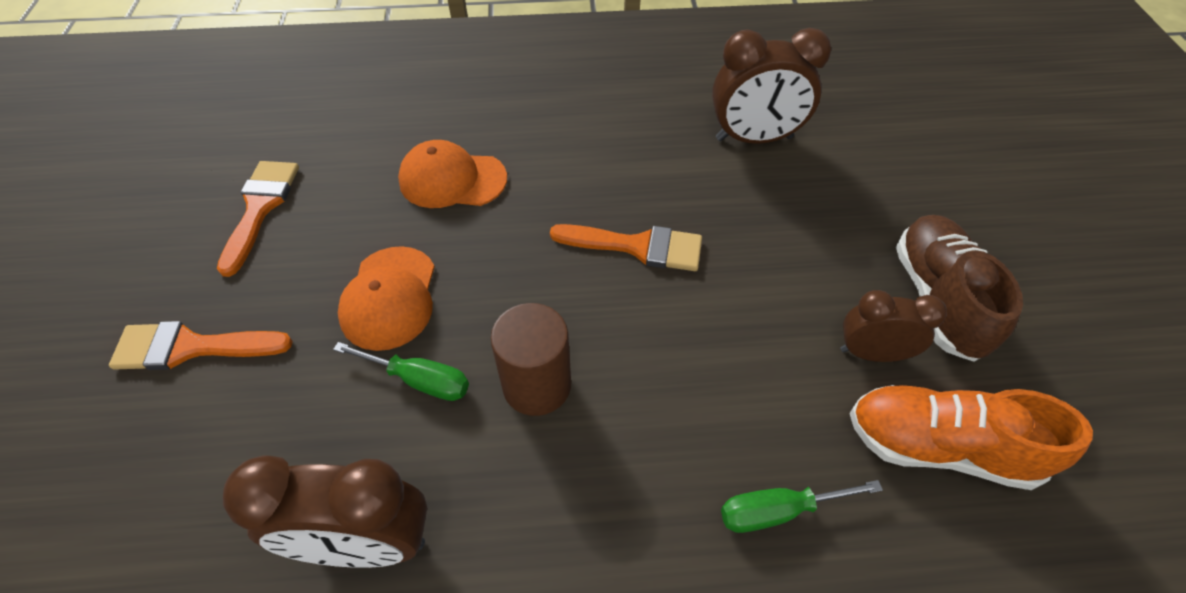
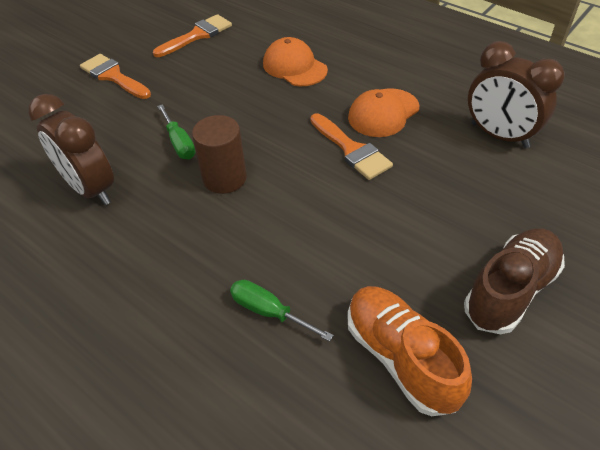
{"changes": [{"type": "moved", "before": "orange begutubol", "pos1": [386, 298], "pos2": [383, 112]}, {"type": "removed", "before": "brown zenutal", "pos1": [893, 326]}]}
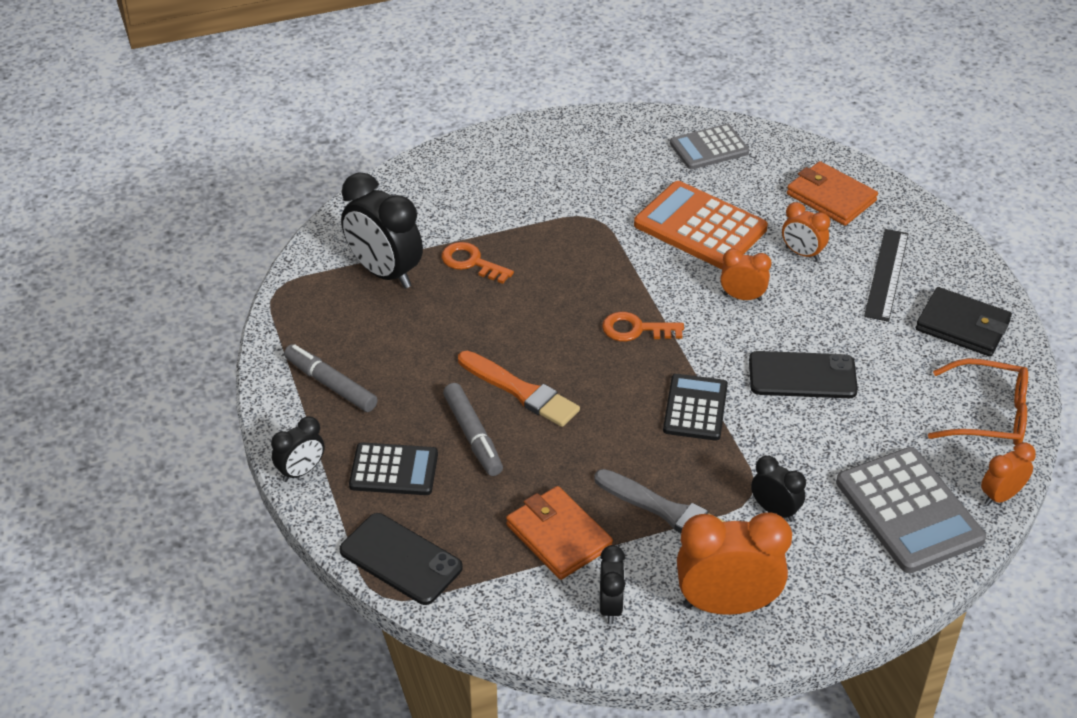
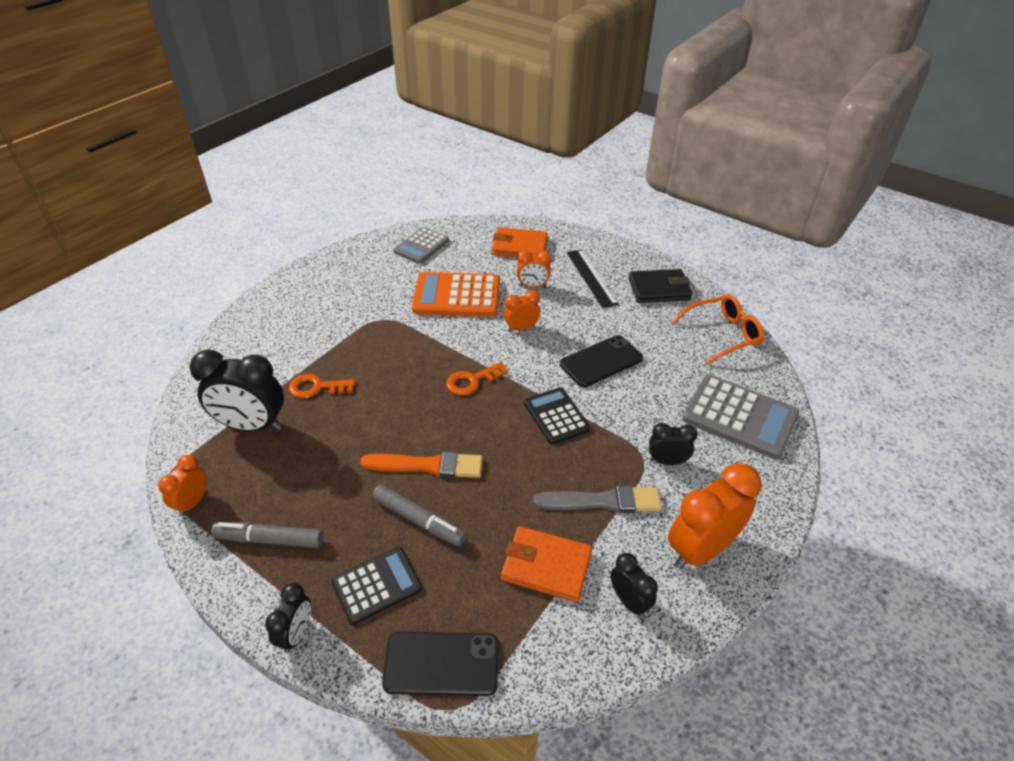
{"changes": [{"type": "moved", "before": "orange zenutal", "pos1": [1008, 474], "pos2": [182, 485]}]}
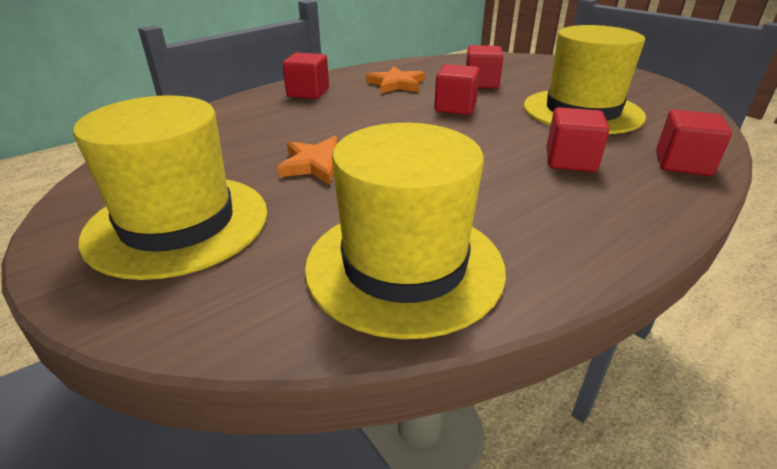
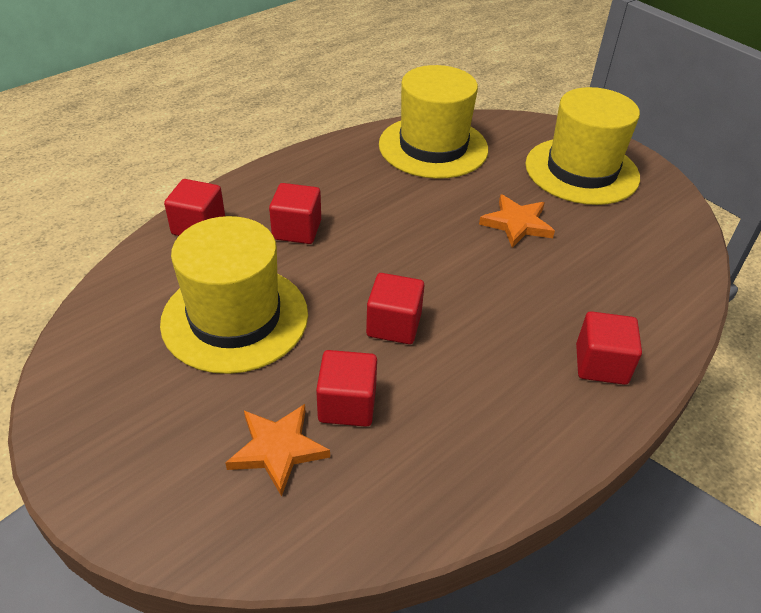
{"changes": [{"type": "moved", "before": "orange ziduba", "pos1": [395, 79], "pos2": [277, 450]}]}
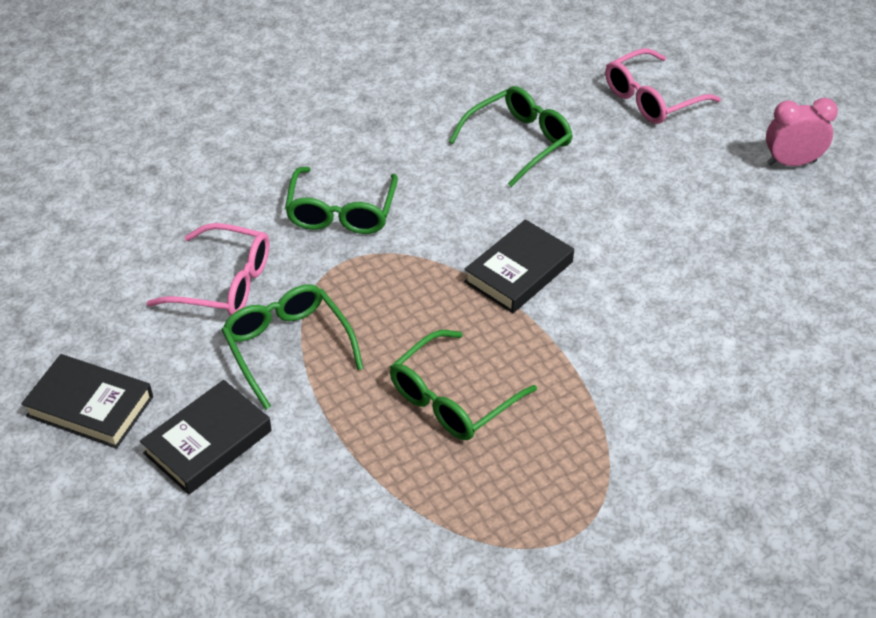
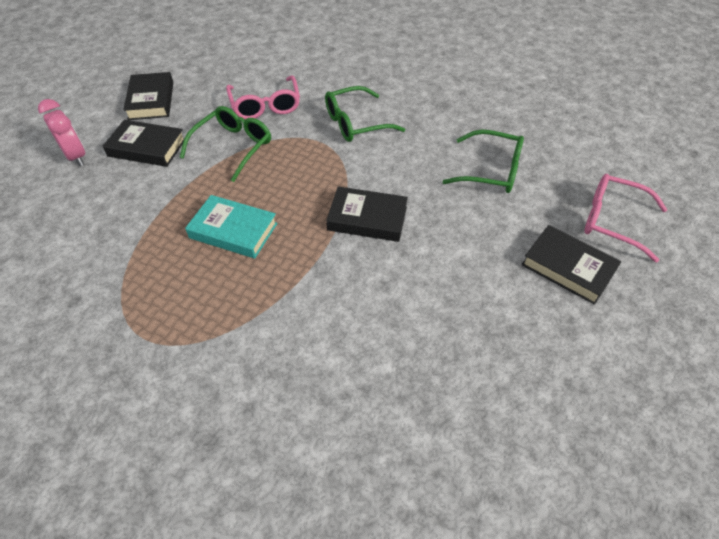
{"changes": [{"type": "replaced", "before": "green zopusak", "after": "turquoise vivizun", "pos1": [463, 385], "pos2": [231, 227]}, {"type": "moved", "before": "pink zenutal", "pos1": [802, 132], "pos2": [61, 132]}, {"type": "added", "after": "black vivizun", "pos2": [571, 265]}]}
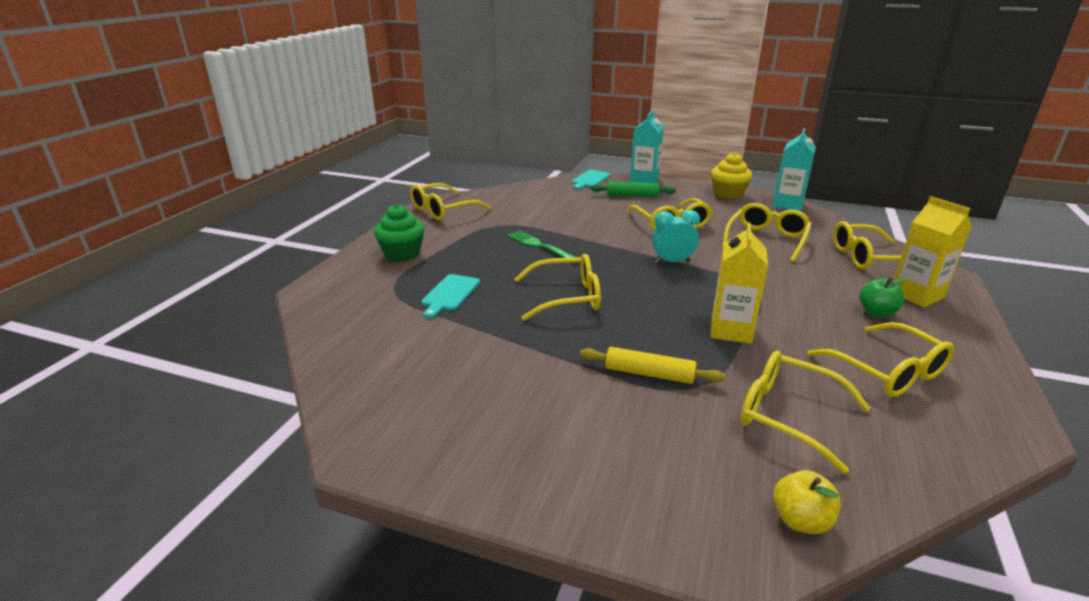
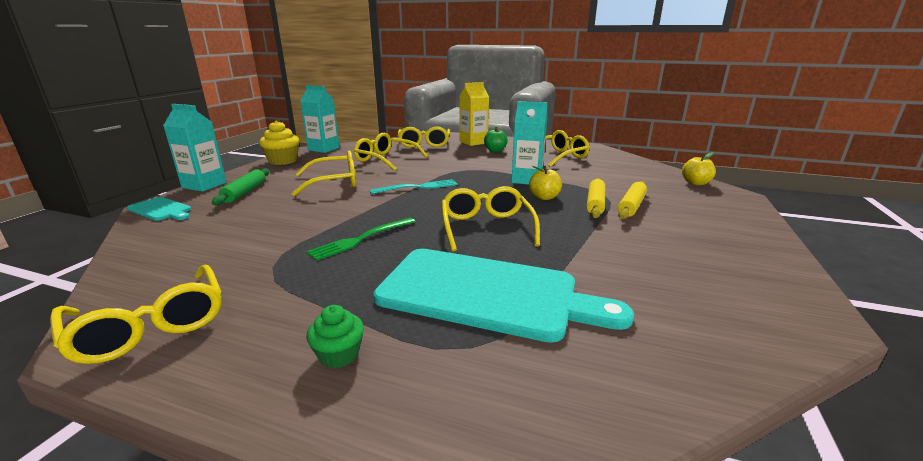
{"changes": [{"type": "resized", "before": "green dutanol", "pos1": [399, 233], "pos2": [335, 336], "scale": 0.59}, {"type": "resized", "before": "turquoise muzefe", "pos1": [450, 296], "pos2": [503, 296], "scale": 2.16}, {"type": "replaced", "before": "turquoise zenutal", "after": "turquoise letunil", "pos1": [676, 237], "pos2": [413, 186]}, {"type": "recoloured", "before": "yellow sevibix", "after": "turquoise sevibix", "pos1": [739, 283], "pos2": [530, 143]}, {"type": "removed", "before": "yellow zopusak", "pos1": [805, 412]}, {"type": "added", "after": "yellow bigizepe", "pos2": [545, 183]}, {"type": "added", "after": "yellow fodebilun", "pos2": [632, 200]}]}
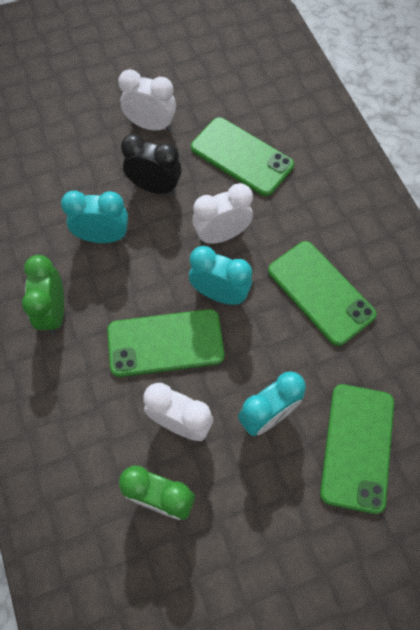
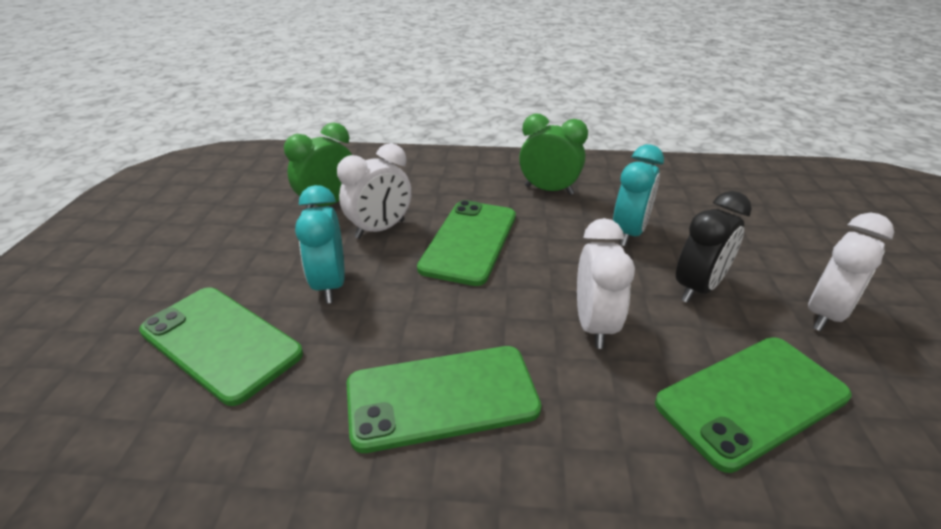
{"changes": [{"type": "removed", "before": "turquoise zenutal", "pos1": [220, 275]}]}
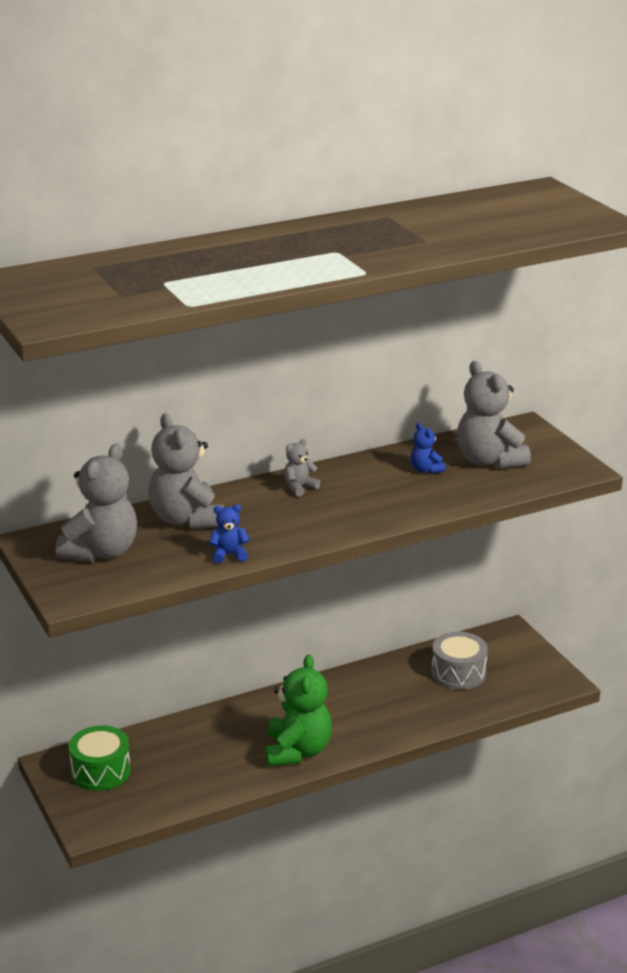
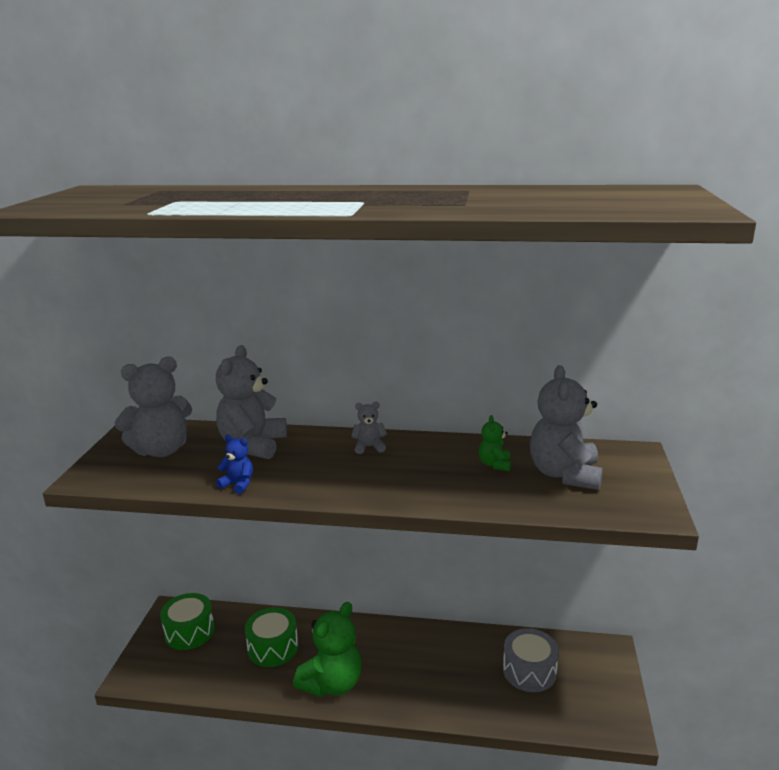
{"changes": [{"type": "recoloured", "before": "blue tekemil", "after": "green tekemil", "pos1": [428, 448], "pos2": [495, 443]}, {"type": "added", "after": "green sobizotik", "pos2": [271, 637]}]}
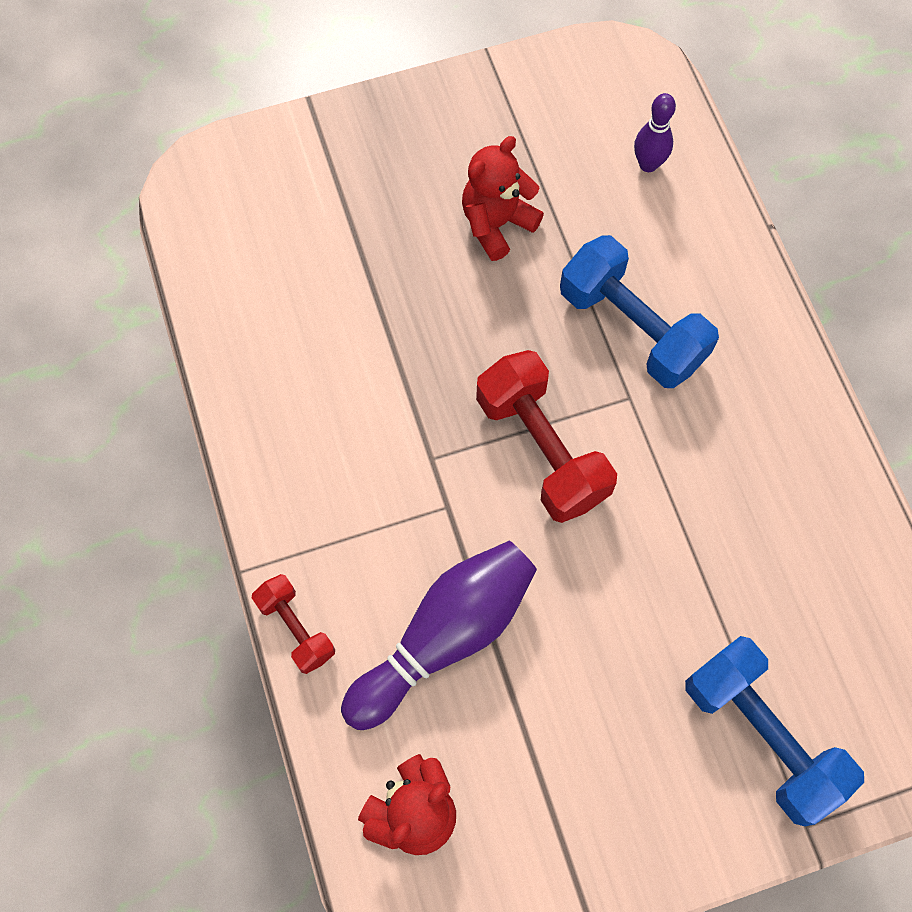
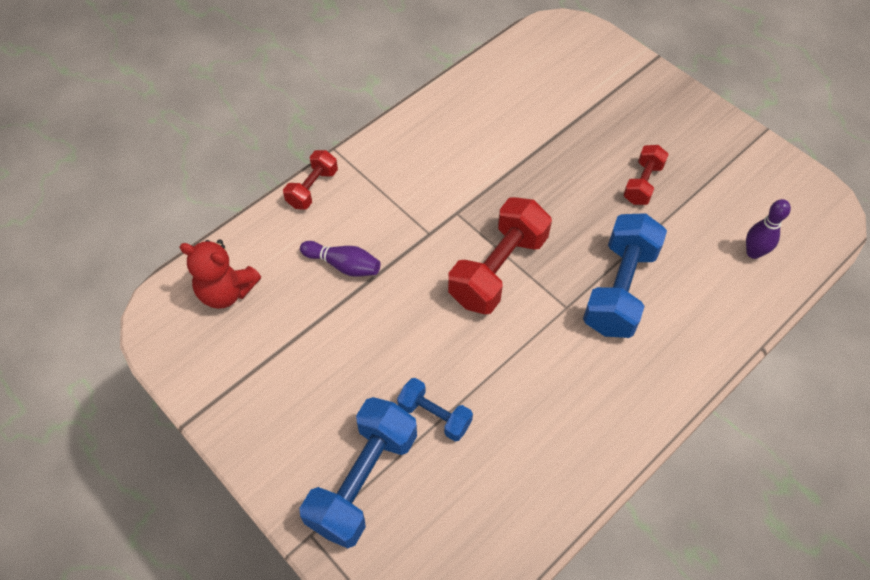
{"changes": [{"type": "resized", "before": "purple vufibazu", "pos1": [439, 635], "pos2": [340, 259], "scale": 0.53}, {"type": "replaced", "before": "red tekemil", "after": "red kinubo", "pos1": [503, 198], "pos2": [646, 175]}, {"type": "added", "after": "blue kinubo", "pos2": [435, 409]}]}
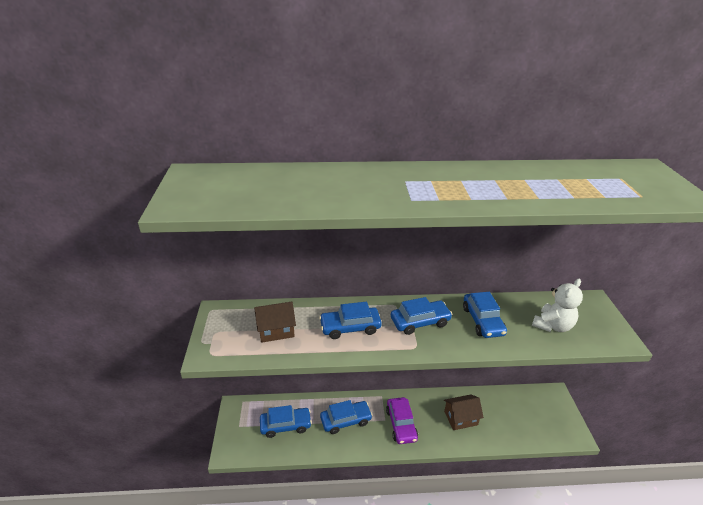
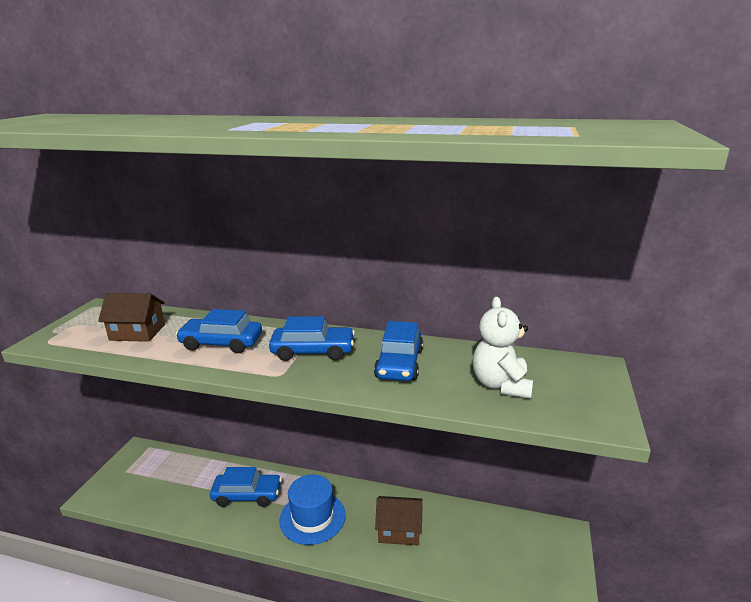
{"changes": [{"type": "removed", "before": "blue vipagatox", "pos1": [286, 421]}, {"type": "replaced", "before": "purple vipagatox", "after": "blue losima", "pos1": [402, 420], "pos2": [312, 509]}, {"type": "turned", "before": "white tekemil", "pos1": [557, 305], "pos2": [503, 347], "turn": 120}]}
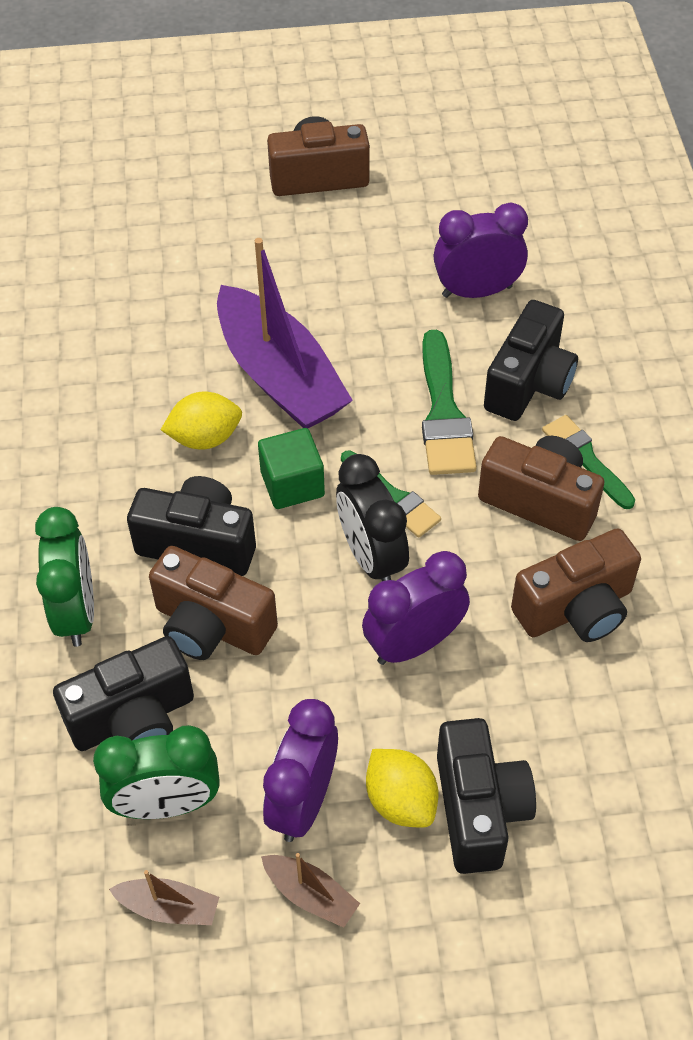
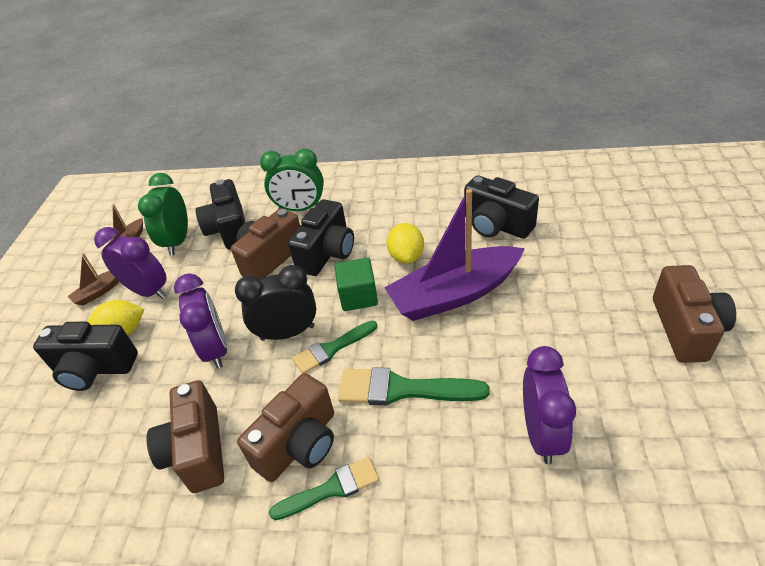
{"changes": [{"type": "moved", "before": "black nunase", "pos1": [531, 360], "pos2": [501, 207]}]}
